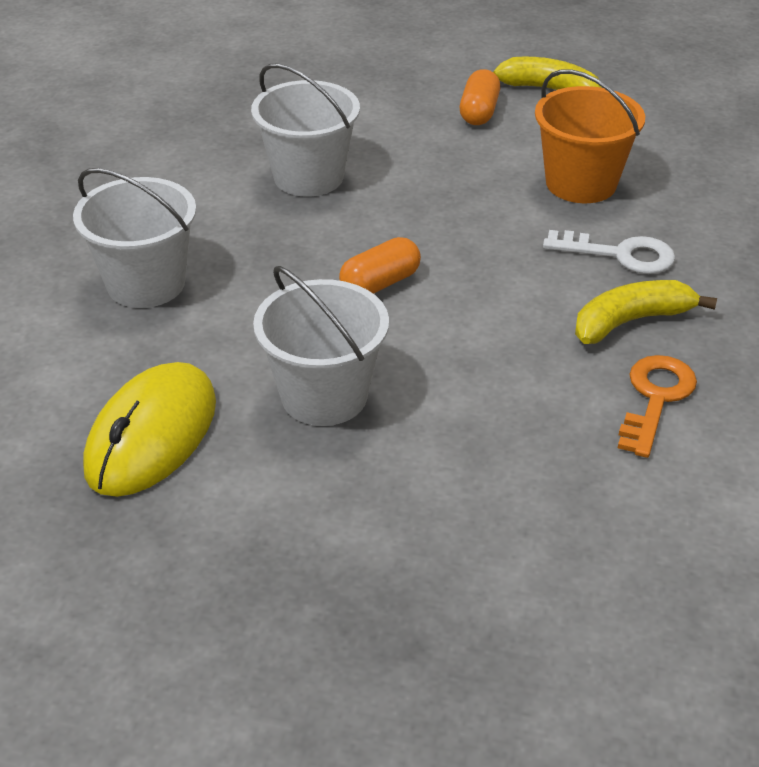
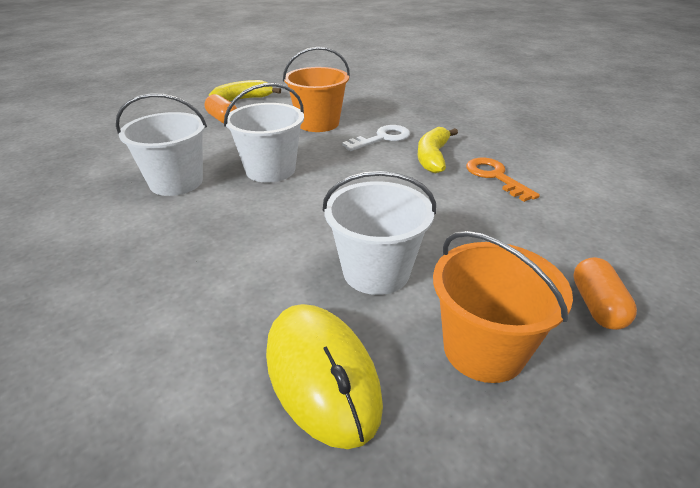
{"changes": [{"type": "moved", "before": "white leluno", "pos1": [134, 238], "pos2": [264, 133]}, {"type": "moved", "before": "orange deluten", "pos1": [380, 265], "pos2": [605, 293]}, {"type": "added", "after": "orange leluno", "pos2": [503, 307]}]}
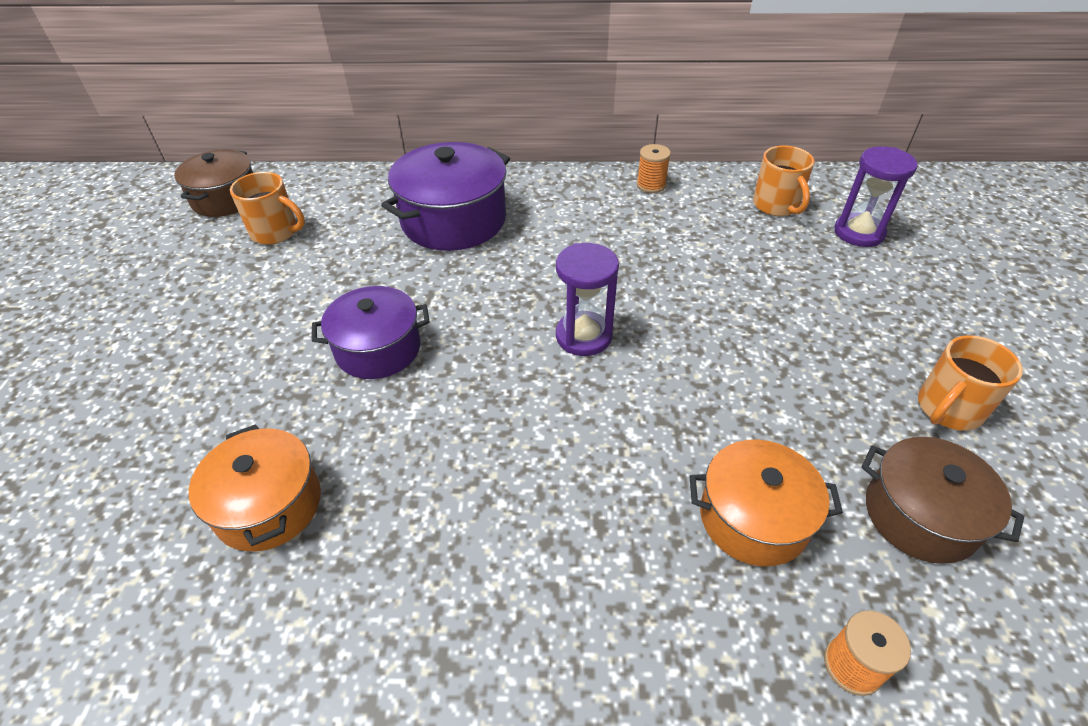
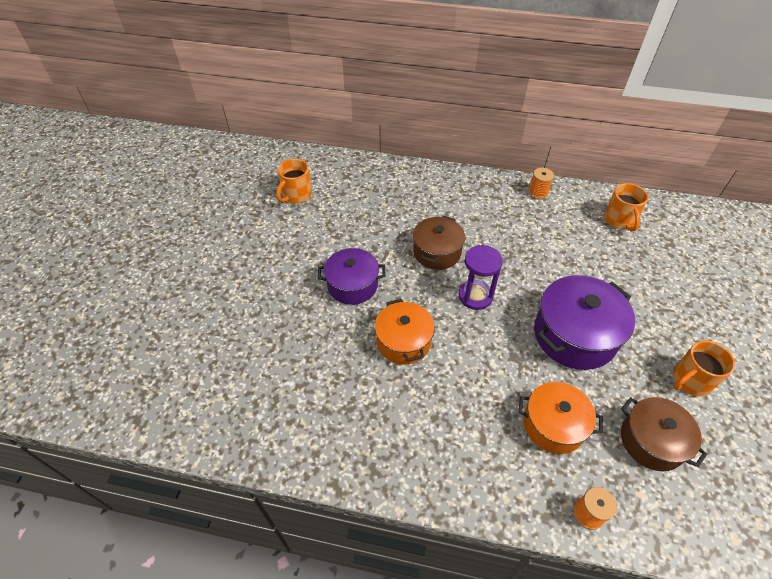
{"changes": [{"type": "moved", "before": "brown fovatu", "pos1": [213, 183], "pos2": [439, 243]}, {"type": "moved", "before": "orange fovatu", "pos1": [255, 488], "pos2": [405, 331]}, {"type": "turned", "before": "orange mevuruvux", "pos1": [267, 208], "pos2": [294, 181], "turn": 90}, {"type": "moved", "before": "purple fovatu", "pos1": [445, 196], "pos2": [584, 322]}, {"type": "removed", "before": "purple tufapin", "pos1": [876, 196]}]}
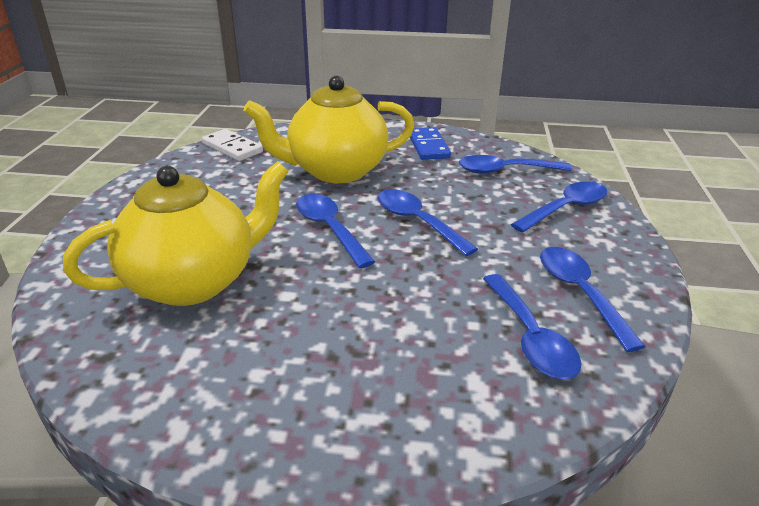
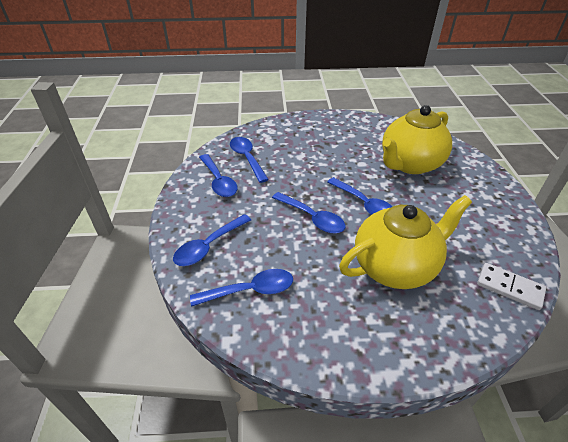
{"changes": [{"type": "removed", "before": "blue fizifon", "pos1": [430, 143]}]}
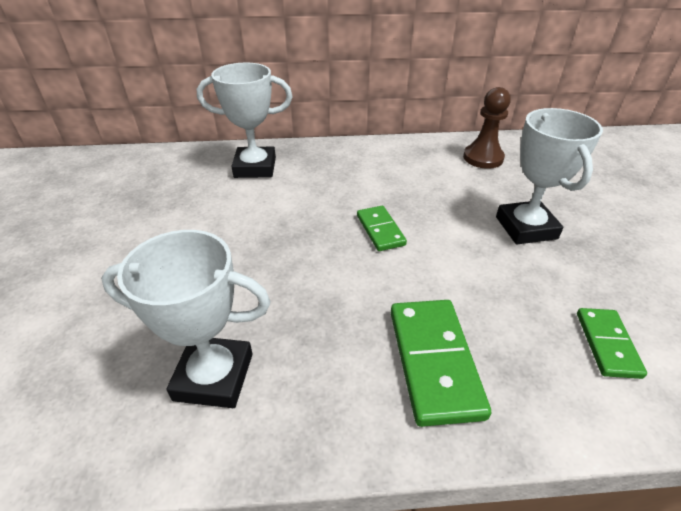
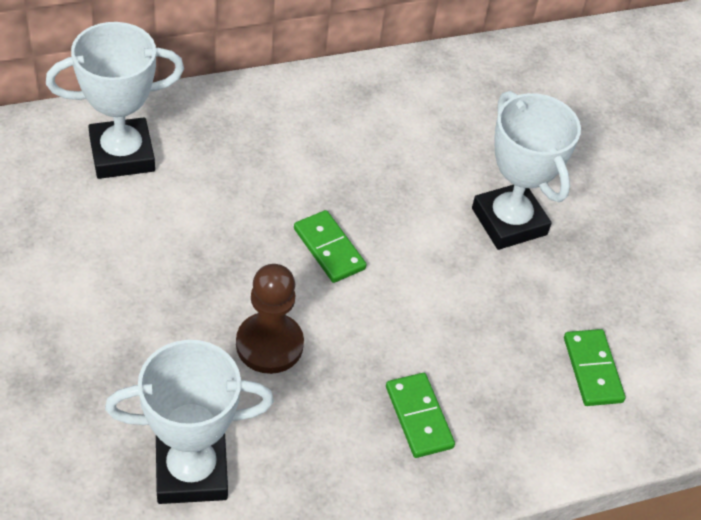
{"changes": [{"type": "resized", "before": "green fizifon", "pos1": [441, 363], "pos2": [420, 415], "scale": 0.6}, {"type": "moved", "before": "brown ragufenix", "pos1": [487, 128], "pos2": [270, 319]}]}
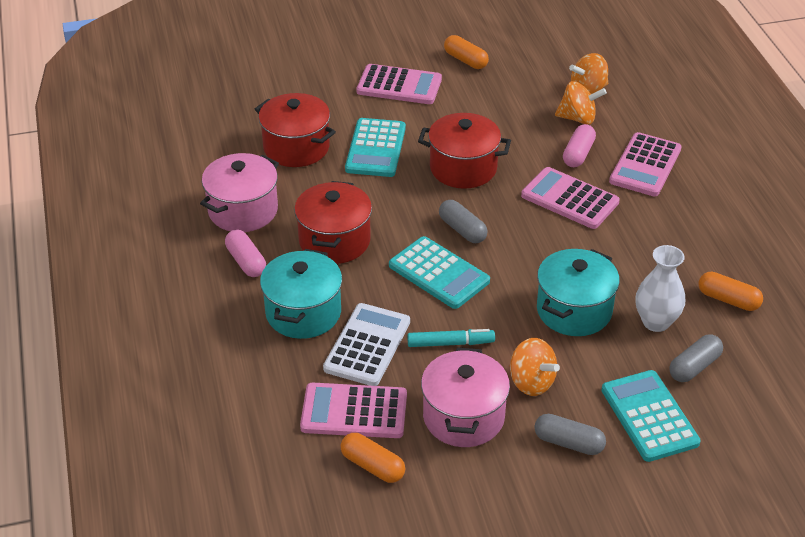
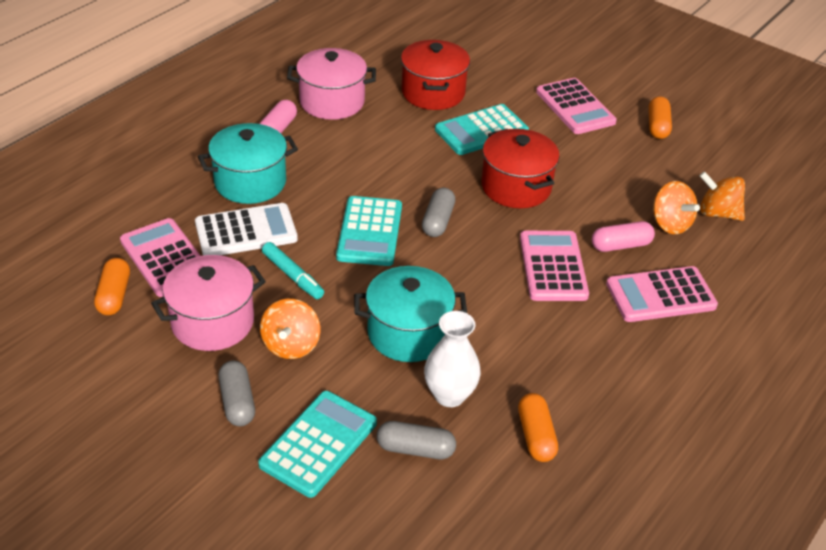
{"changes": [{"type": "removed", "before": "red fovatu", "pos1": [333, 222]}]}
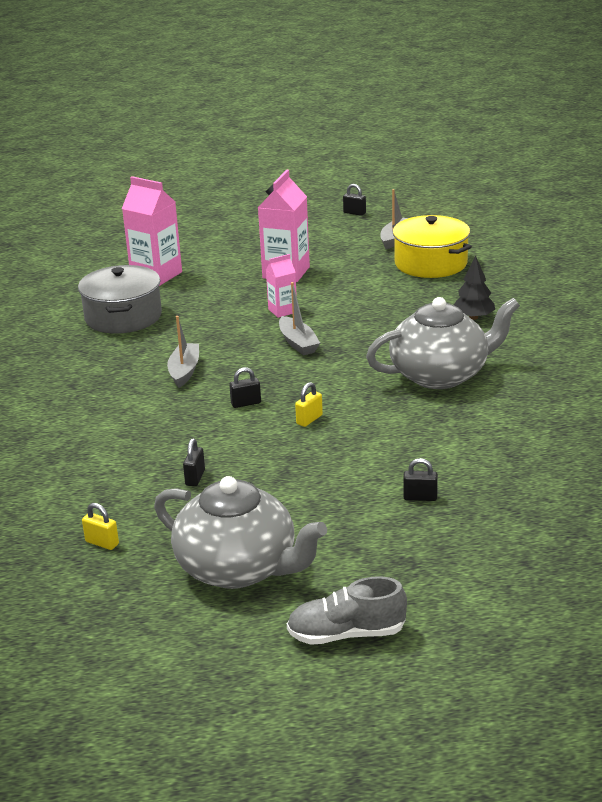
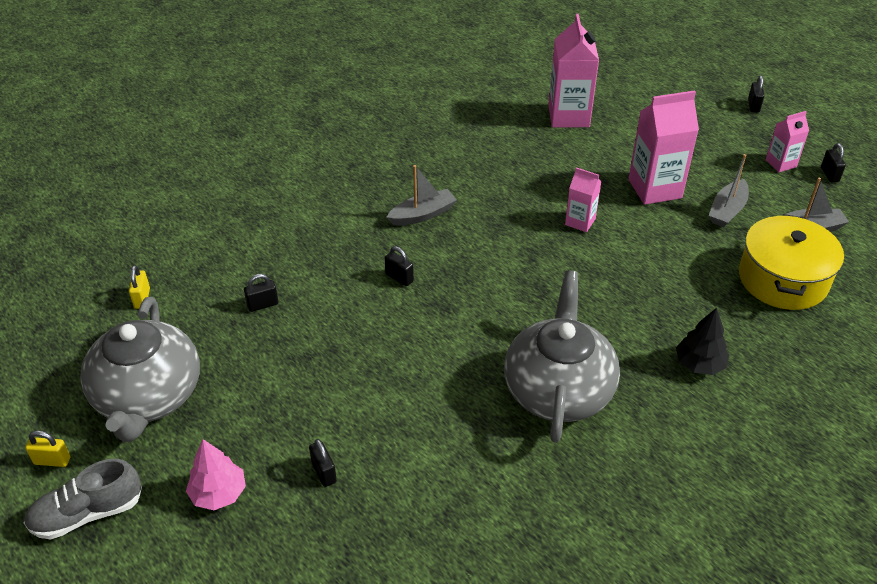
{"changes": [{"type": "removed", "before": "grey fovatu", "pos1": [120, 299]}, {"type": "moved", "before": "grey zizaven", "pos1": [299, 319], "pos2": [729, 190]}, {"type": "turned", "before": "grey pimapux", "pos1": [347, 610], "pos2": [83, 499], "turn": -75}, {"type": "moved", "before": "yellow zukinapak", "pos1": [309, 404], "pos2": [47, 449]}, {"type": "turned", "before": "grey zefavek", "pos1": [443, 343], "pos2": [562, 357], "turn": -120}, {"type": "added", "after": "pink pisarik", "pos2": [216, 474]}, {"type": "added", "after": "black zukinapak", "pos2": [756, 94]}, {"type": "added", "after": "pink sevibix", "pos2": [787, 141]}]}
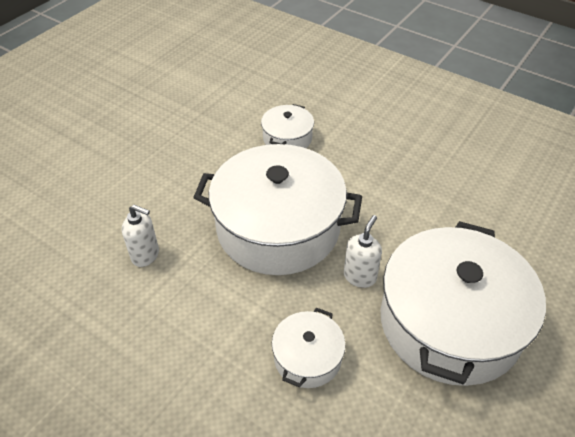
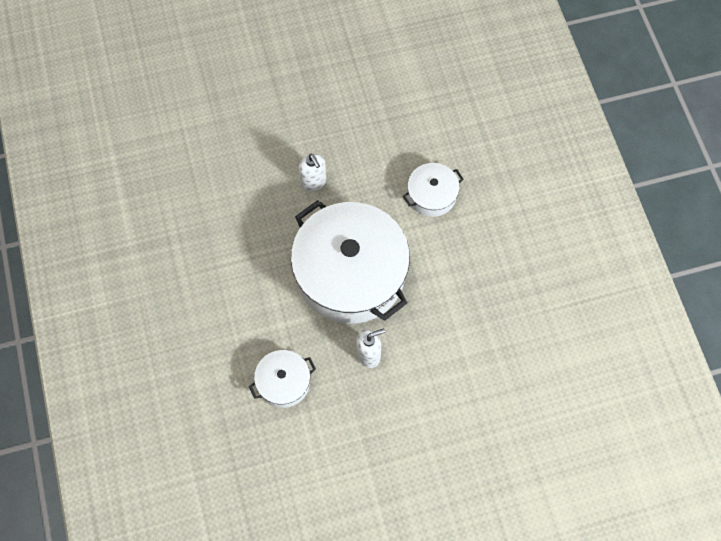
{"changes": [{"type": "moved", "before": "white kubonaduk", "pos1": [140, 236], "pos2": [312, 173]}, {"type": "removed", "before": "white fovatu", "pos1": [463, 303]}]}
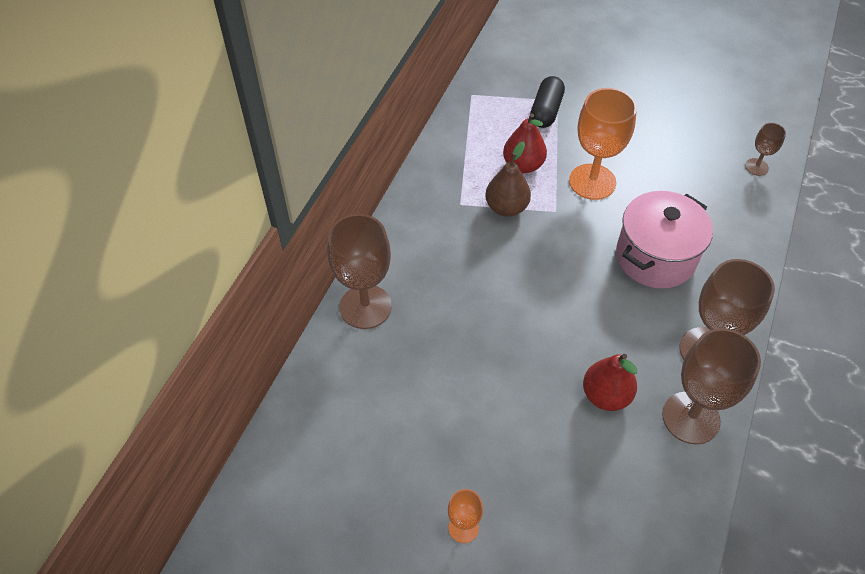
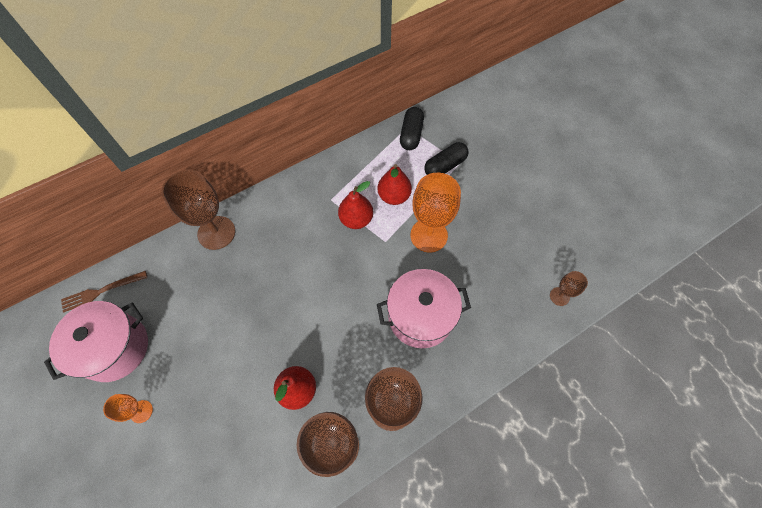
{"changes": [{"type": "recoloured", "before": "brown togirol", "after": "red togirol", "pos1": [508, 179], "pos2": [355, 205]}, {"type": "added", "after": "pink fovatu", "pos2": [96, 341]}, {"type": "added", "after": "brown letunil", "pos2": [104, 291]}, {"type": "added", "after": "black deluten", "pos2": [412, 128]}]}
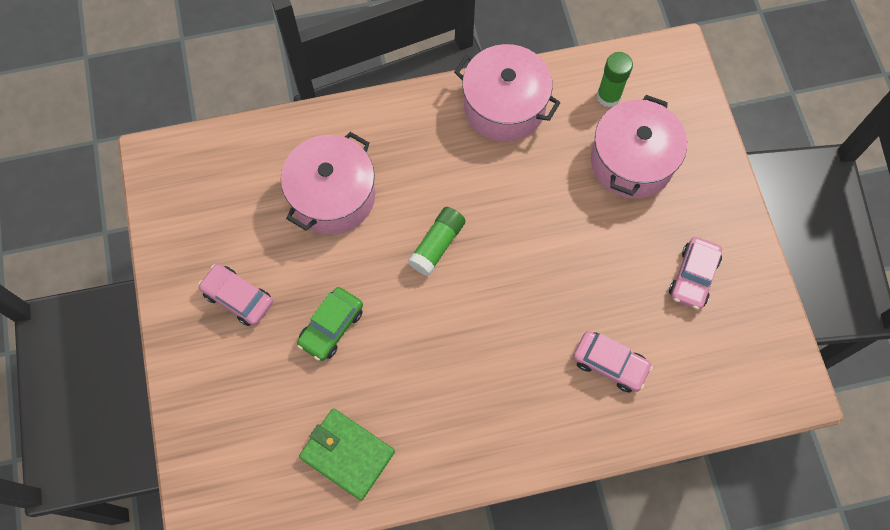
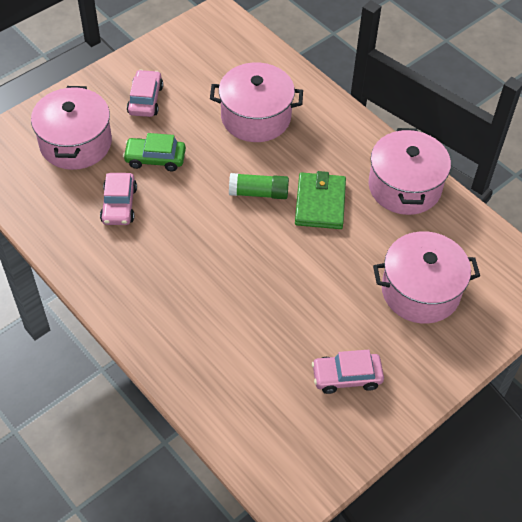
{"changes": [{"type": "moved", "before": "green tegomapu", "pos1": [347, 454], "pos2": [320, 200]}, {"type": "moved", "before": "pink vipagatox", "pos1": [613, 362], "pos2": [118, 199]}, {"type": "removed", "before": "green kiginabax", "pos1": [615, 79]}, {"type": "added", "after": "pink fovatu", "pos2": [71, 128]}]}
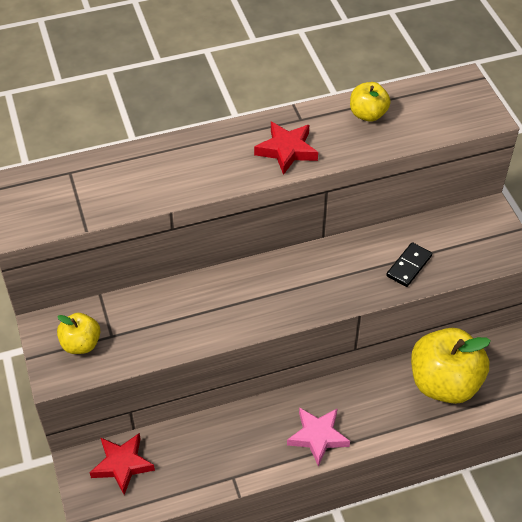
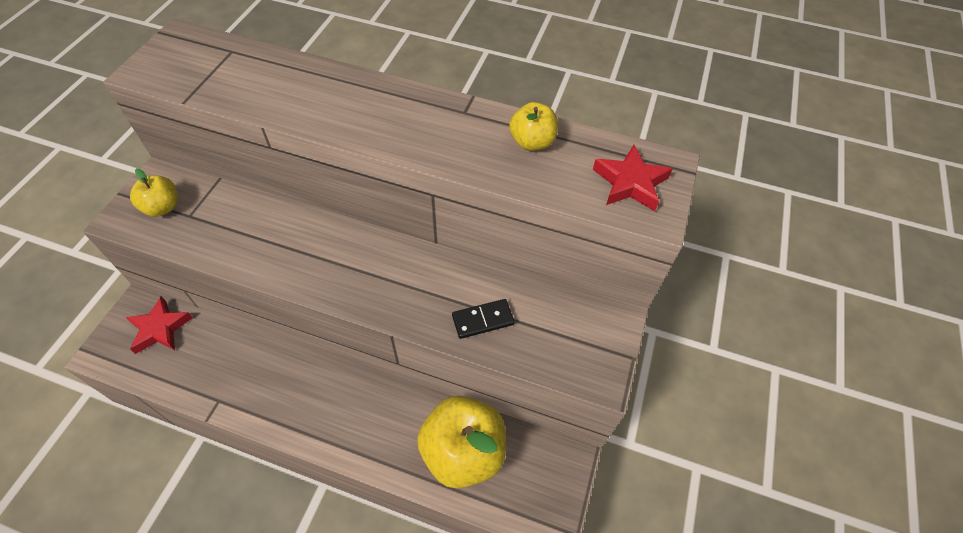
{"changes": [{"type": "moved", "before": "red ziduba", "pos1": [286, 148], "pos2": [633, 178]}, {"type": "removed", "before": "pink ziduba", "pos1": [318, 437]}]}
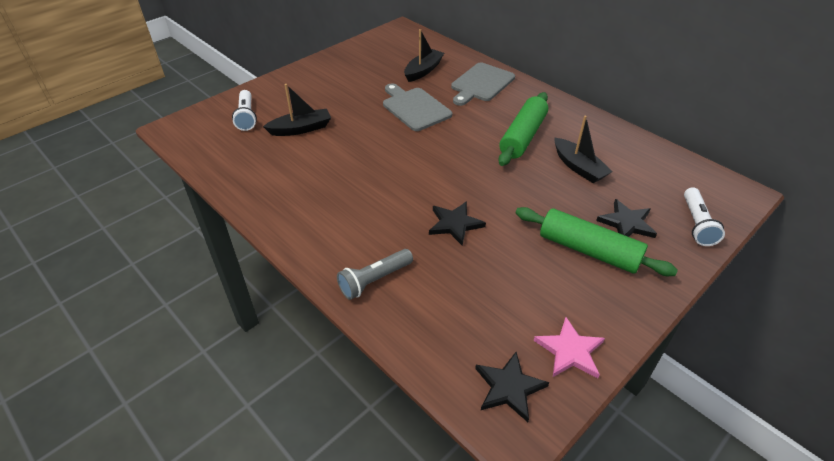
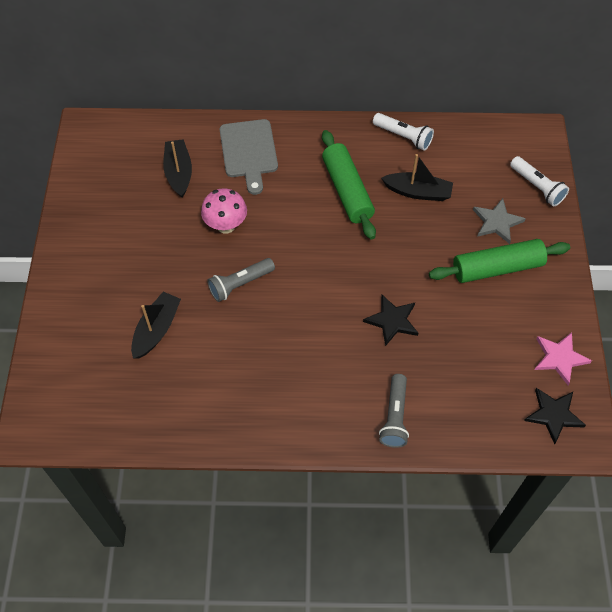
{"changes": [{"type": "moved", "before": "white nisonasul", "pos1": [244, 110], "pos2": [403, 132]}, {"type": "replaced", "before": "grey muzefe", "after": "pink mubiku", "pos1": [417, 107], "pos2": [224, 211]}, {"type": "recoloured", "before": "black ziduba", "after": "grey ziduba", "pos1": [626, 218], "pos2": [499, 221]}, {"type": "added", "after": "grey nisonasul", "pos2": [241, 280]}]}
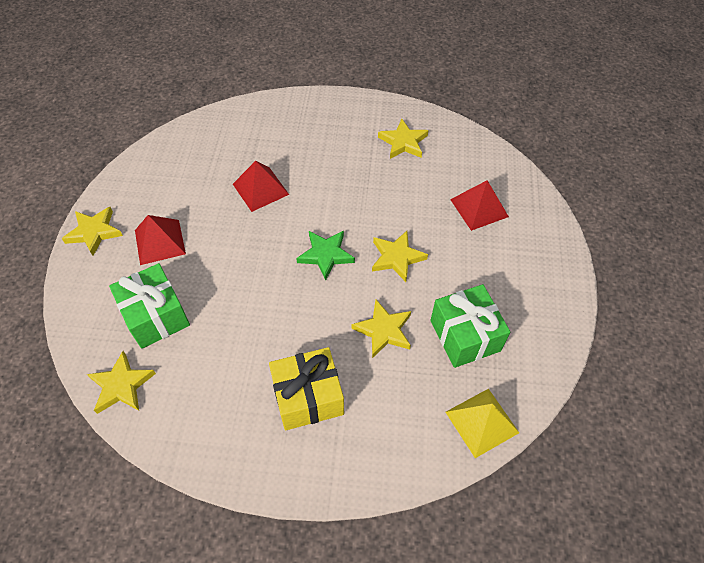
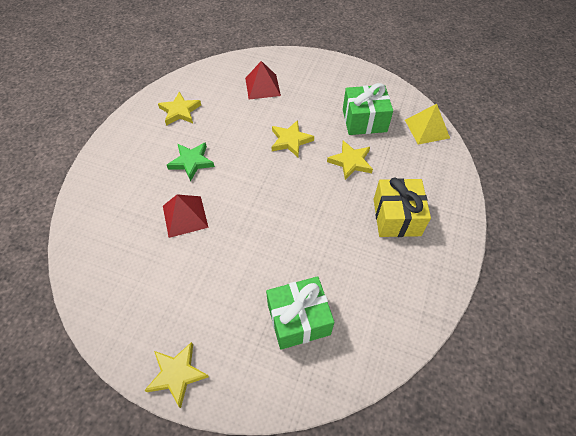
{"changes": [{"type": "removed", "before": "yellow ziduba", "pos1": [121, 382]}, {"type": "removed", "before": "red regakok", "pos1": [160, 240]}, {"type": "moved", "before": "green ziduba", "pos1": [325, 256], "pos2": [191, 162]}]}
